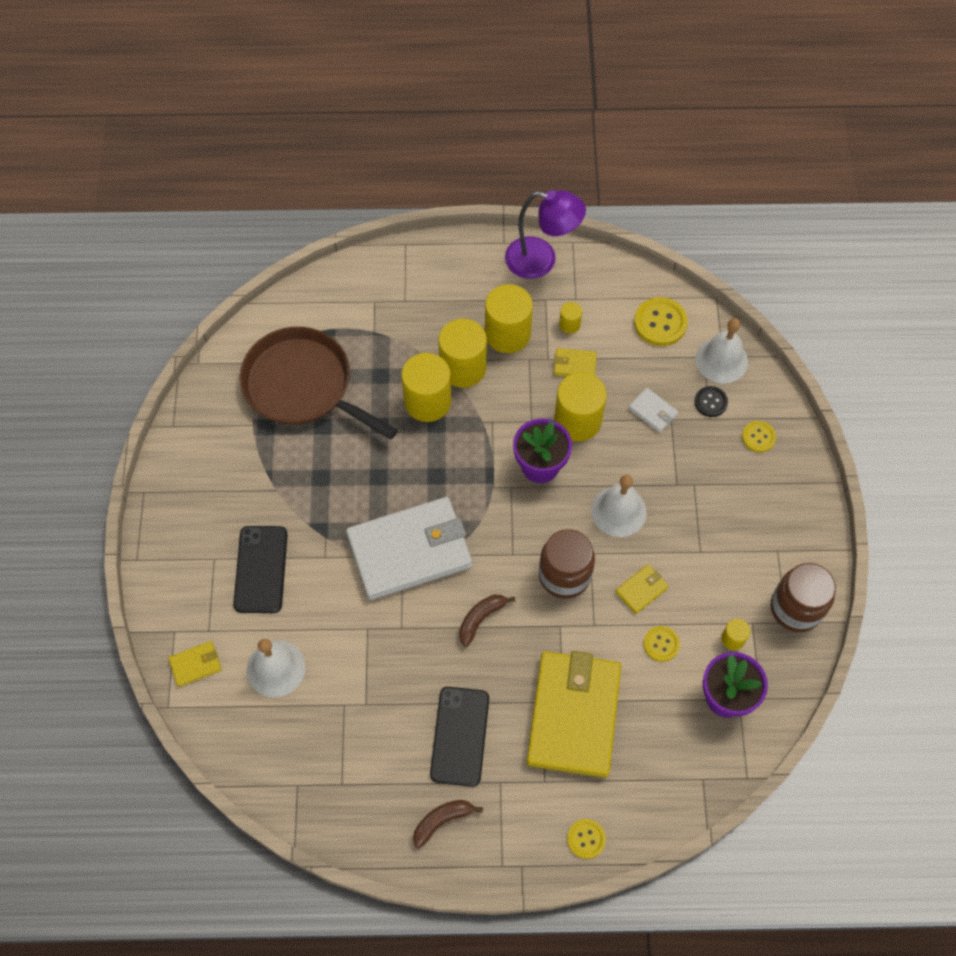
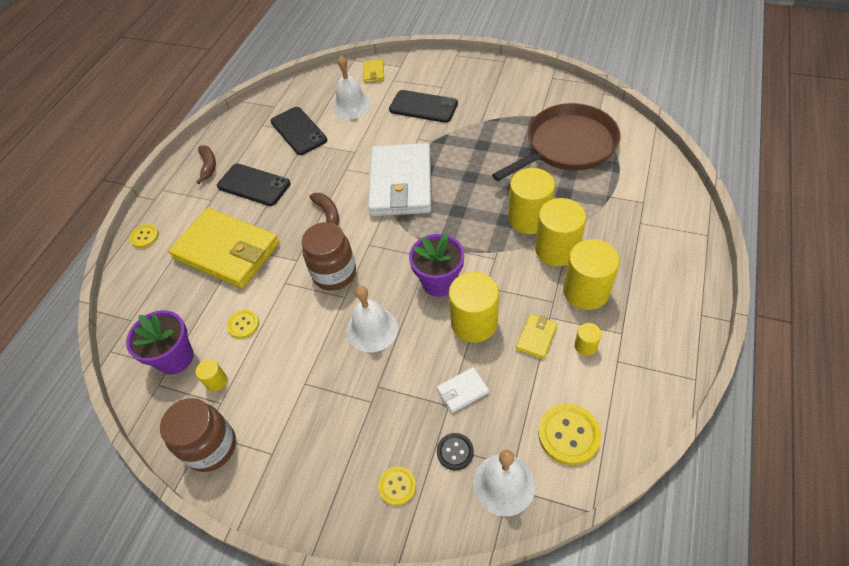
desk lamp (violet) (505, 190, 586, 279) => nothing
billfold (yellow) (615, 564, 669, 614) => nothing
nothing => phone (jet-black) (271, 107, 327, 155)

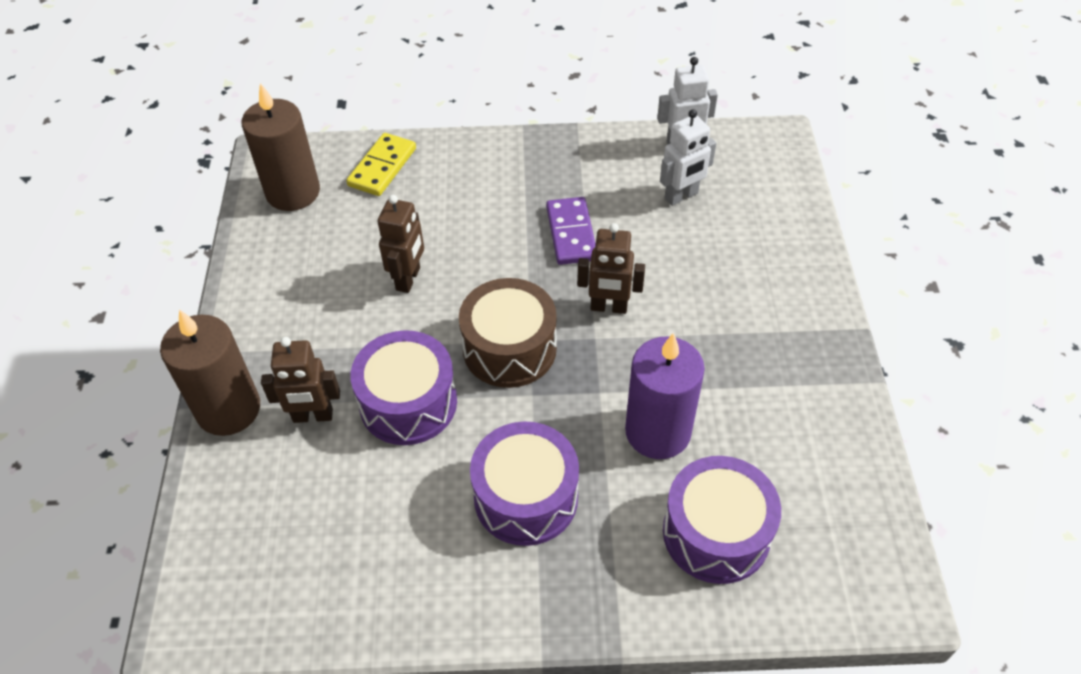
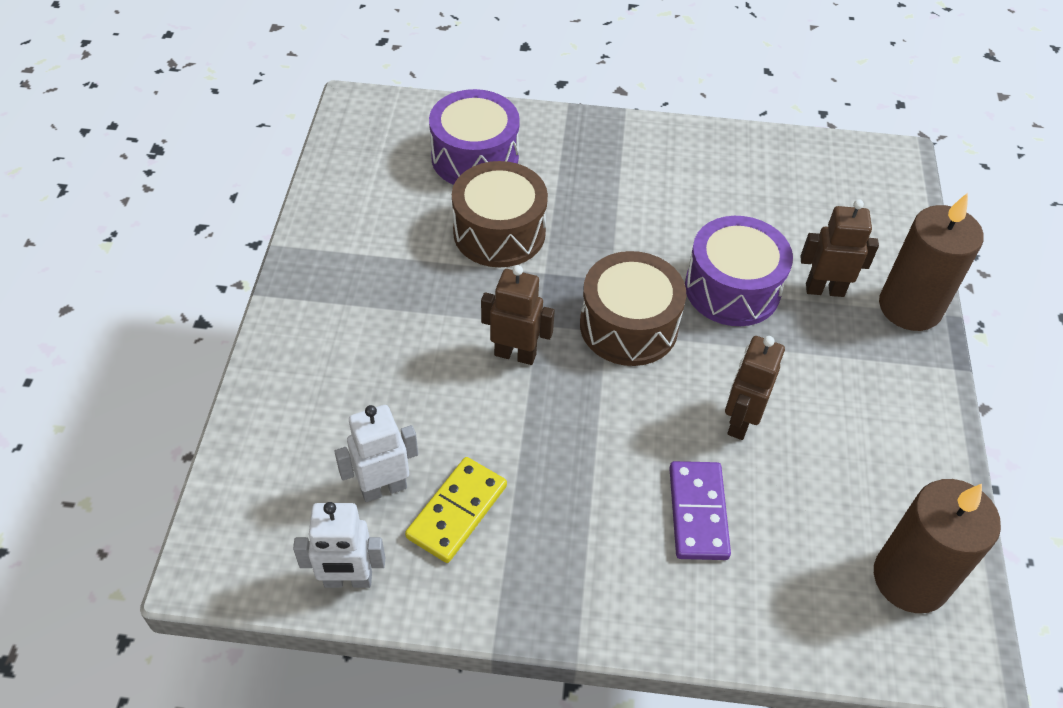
domino piece (yellow) (346, 133, 416, 196) => domino piece (yellow) (405, 457, 507, 563), move
domino piece (violet) (546, 197, 596, 265) => domino piece (violet) (669, 461, 731, 560), move
wax candle (violet) (625, 333, 705, 459) => drum (brown) (452, 161, 548, 267)
drum (violet) (470, 421, 579, 546) => nothing

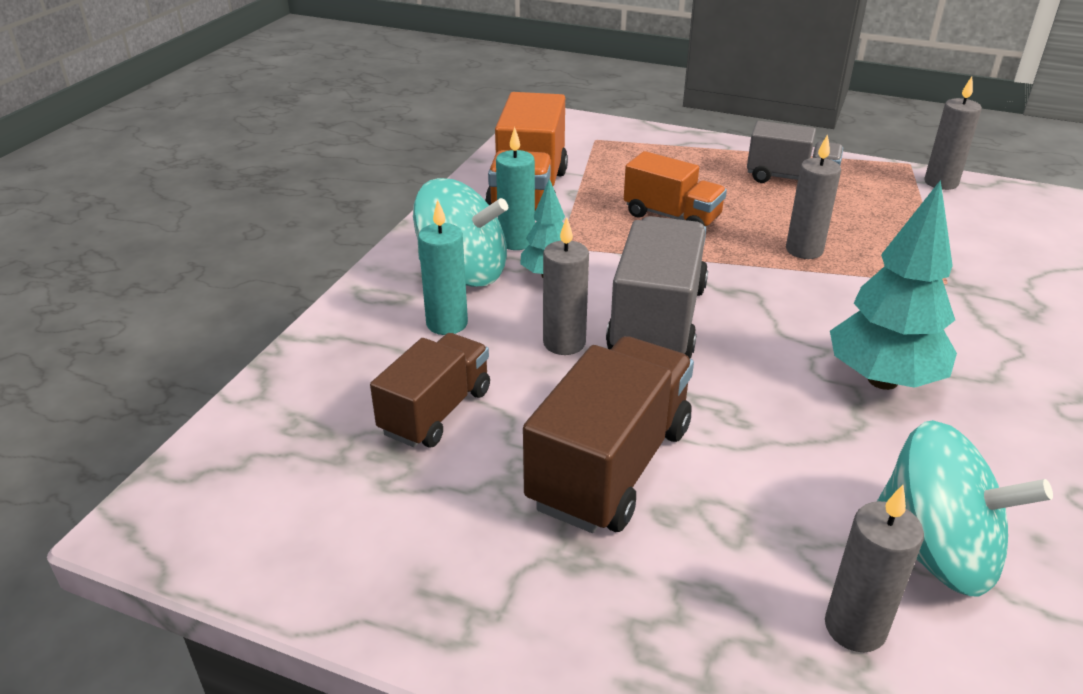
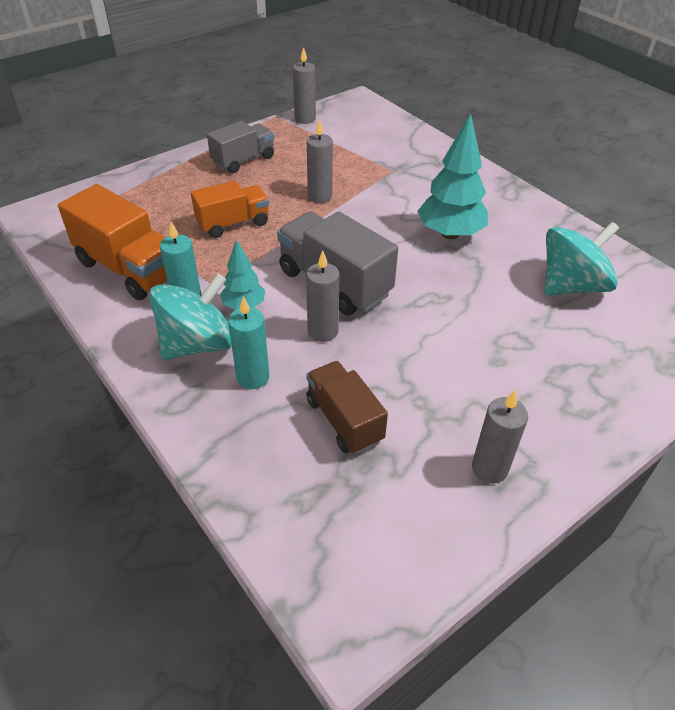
lorry (brown) (523, 336, 694, 533) => nothing
wax candle (ash-grey) (825, 485, 924, 652) => wax candle (ash-grey) (472, 390, 528, 483), move

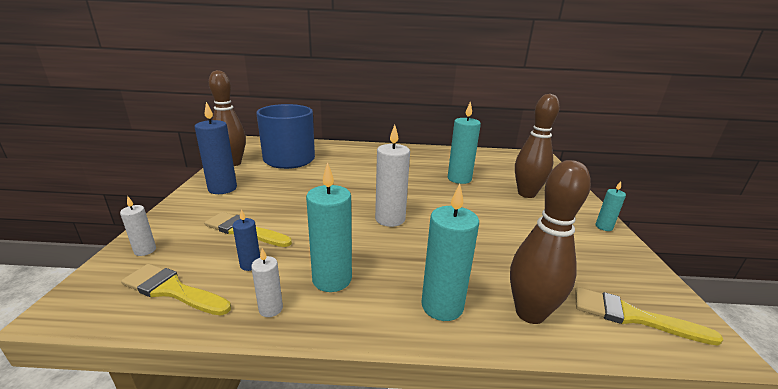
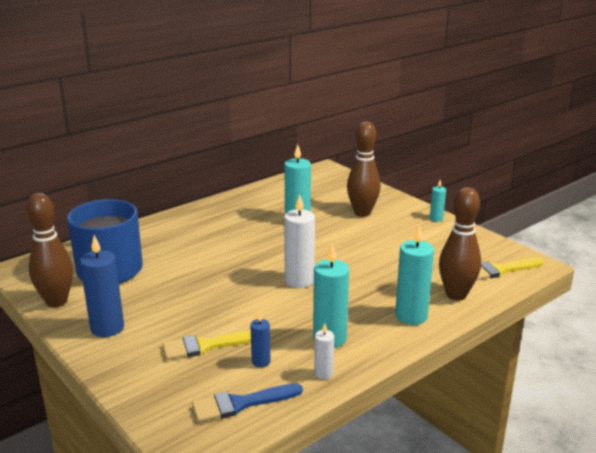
wax candle (pure white) (120, 196, 156, 256) => nothing
brush (yellow) (121, 264, 231, 316) => brush (cobalt) (192, 383, 303, 423)

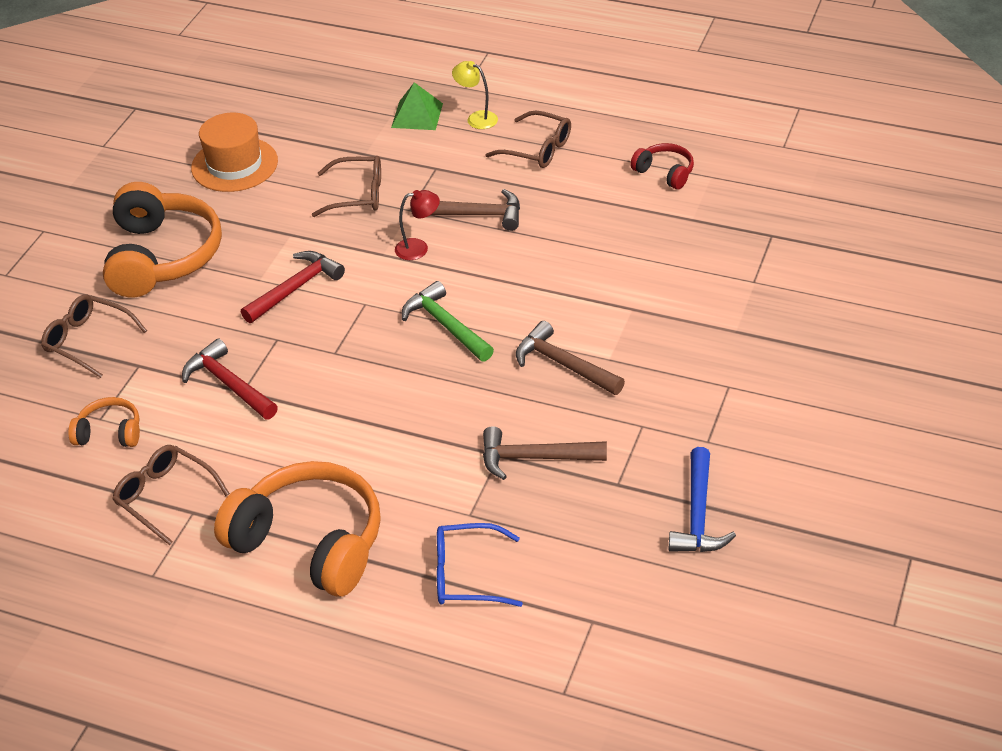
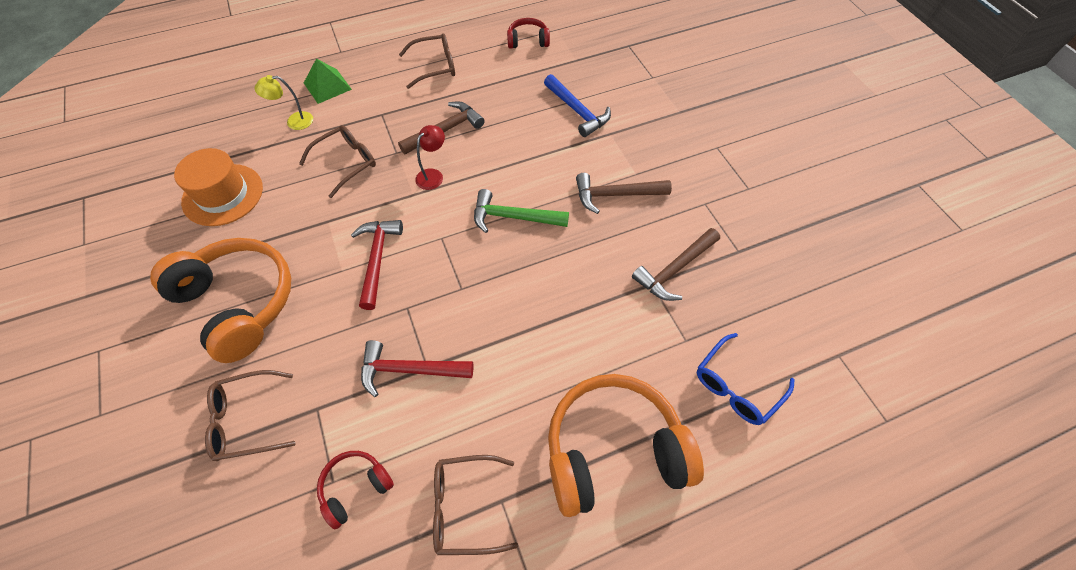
desk lamp (yellow) (452, 61, 498, 129) => desk lamp (yellow) (255, 75, 313, 130), move
over-ear headphones (orange-coloured) (68, 397, 140, 447) => over-ear headphones (crimson) (317, 451, 394, 529)
hammer (cobalt) (668, 447, 736, 552) => hammer (cobalt) (544, 74, 611, 137), move

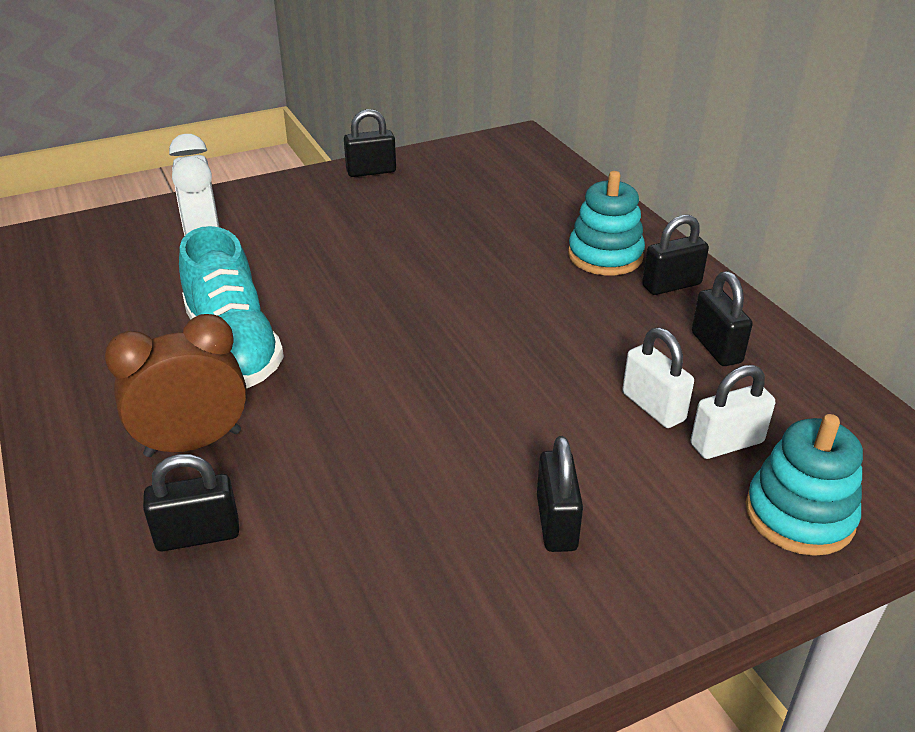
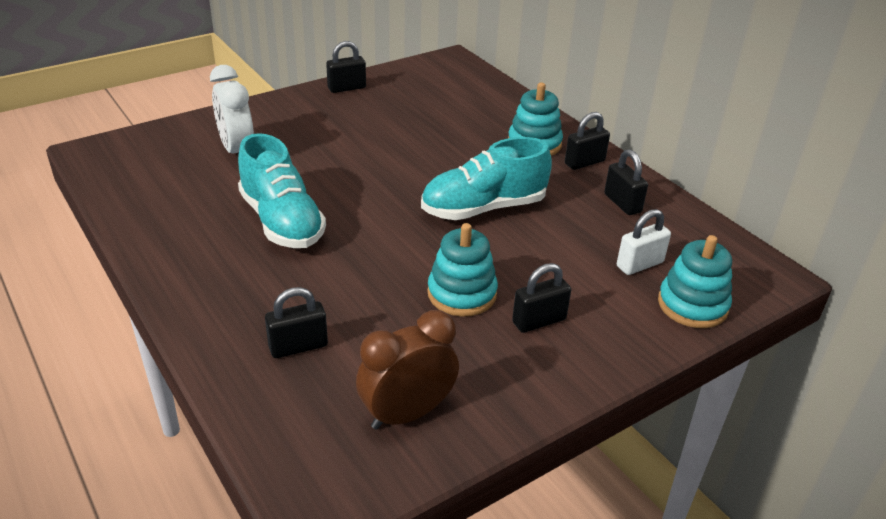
clock (brown) (105, 314, 247, 457) => clock (brown) (356, 310, 459, 430), move
lock (pure white) (622, 327, 694, 428) => nothing
lock (jet-black) (537, 436, 583, 552) => lock (jet-black) (512, 263, 571, 333), 75 degrees clockwise
nothing => shoe (aqua) (421, 137, 552, 220)
nothing => stacking toy (aqua) (427, 223, 498, 317)

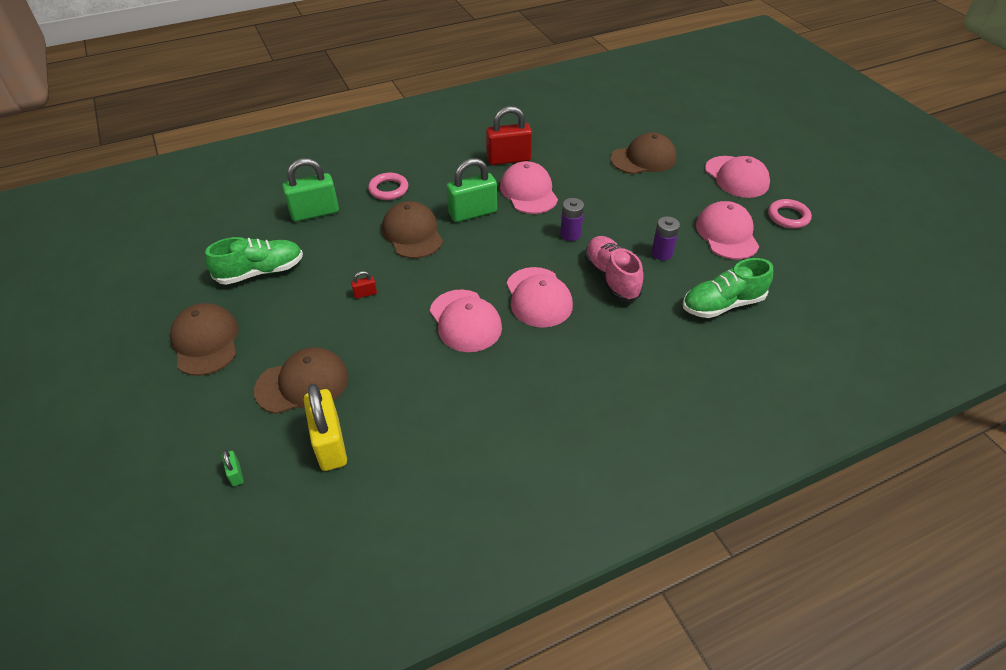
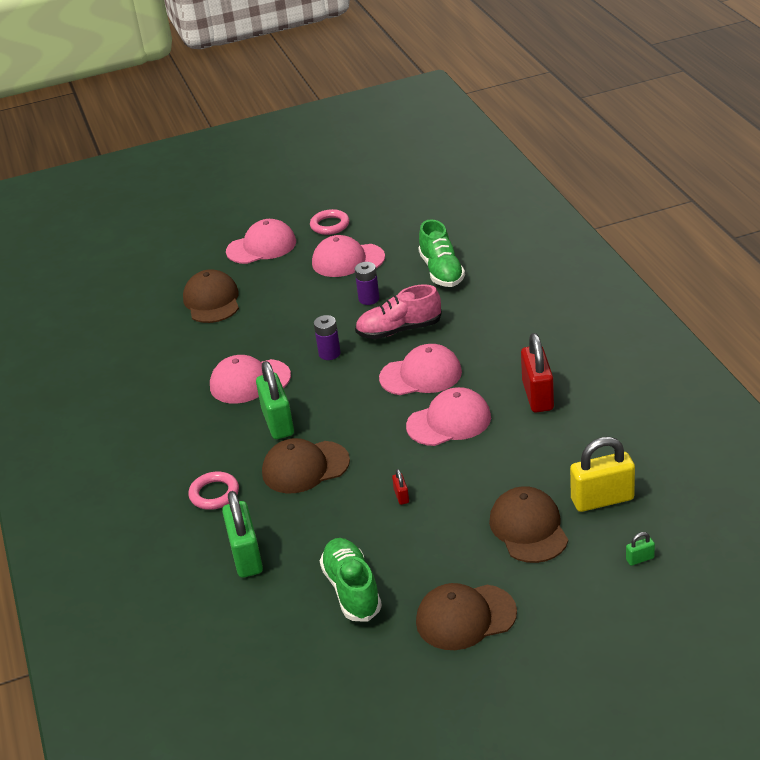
lock (crimson) (486, 106, 532, 165) => lock (crimson) (521, 333, 554, 413), move

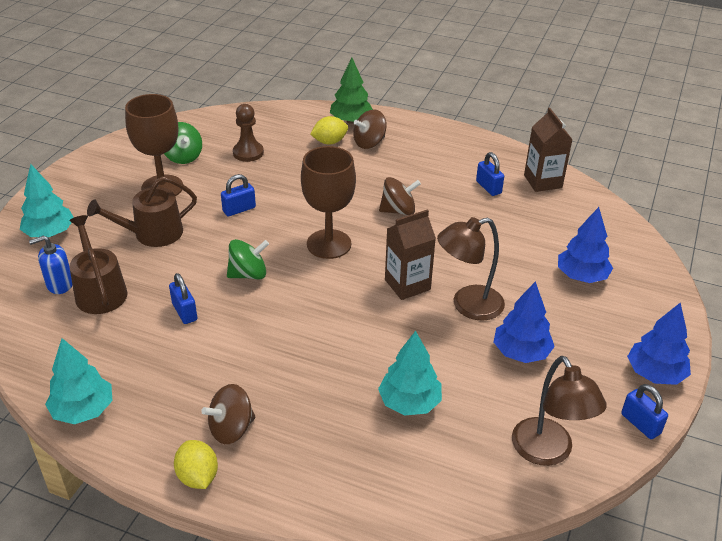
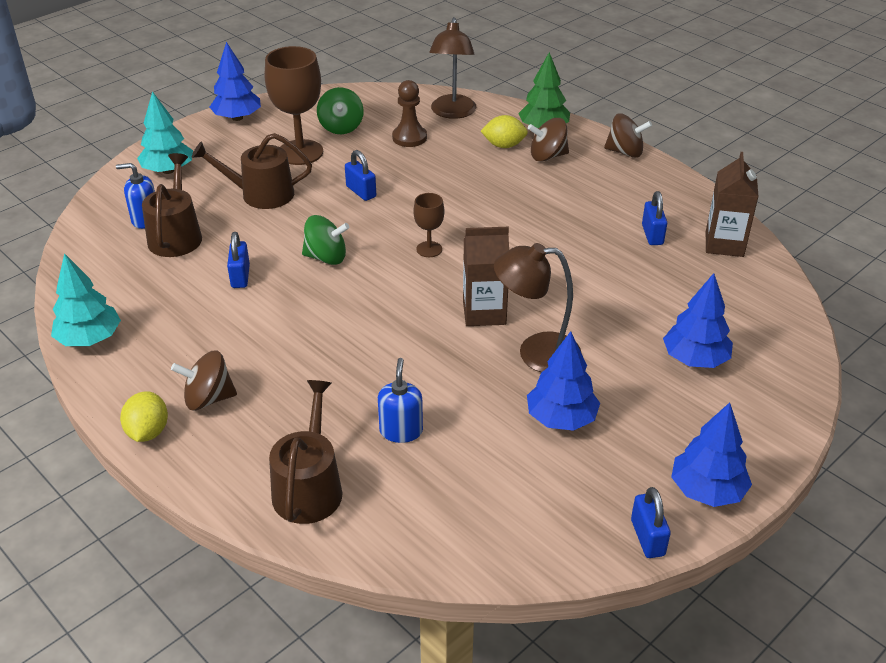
wine glass (brown) (301, 146, 356, 259) => wine glass (brown) (413, 193, 444, 257), x0.50
lock (cobalt) (221, 174, 256, 216) => lock (cobalt) (345, 150, 376, 201), 60 degrees clockwise
spinning top (brown) (379, 177, 421, 215) => spinning top (brown) (604, 114, 652, 158), move
tree (aqua) (378, 331, 442, 415) => pump bottle (cobalt) (378, 358, 423, 443)
desk lamp (brown) (512, 356, 607, 466) => desk lamp (brown) (429, 17, 476, 119), move
nothing => tree (cobalt) (210, 42, 261, 121)
nothing => watering pot (brown) (269, 380, 342, 524)

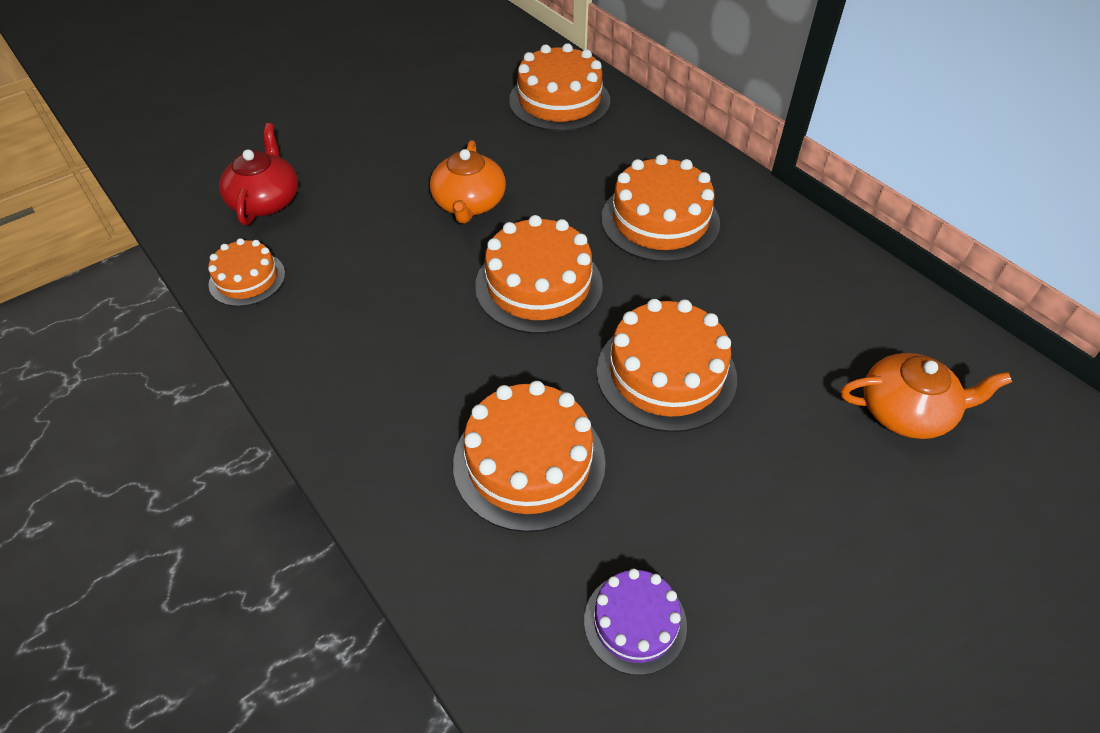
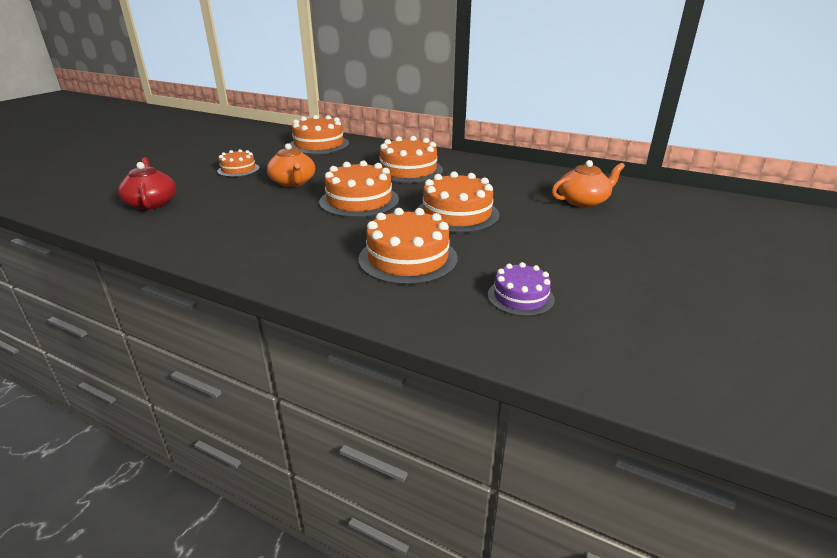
gateau (orange-coloured) (208, 238, 285, 307) => gateau (orange-coloured) (217, 149, 259, 177), move

